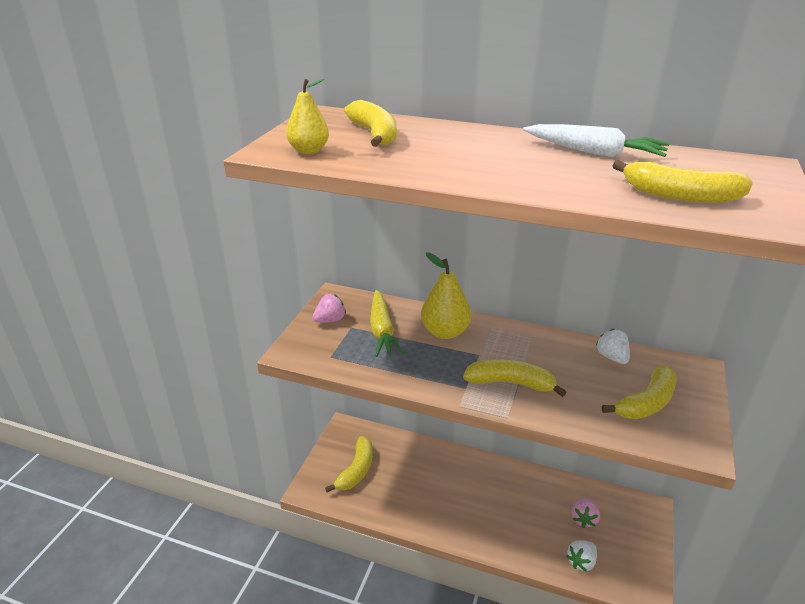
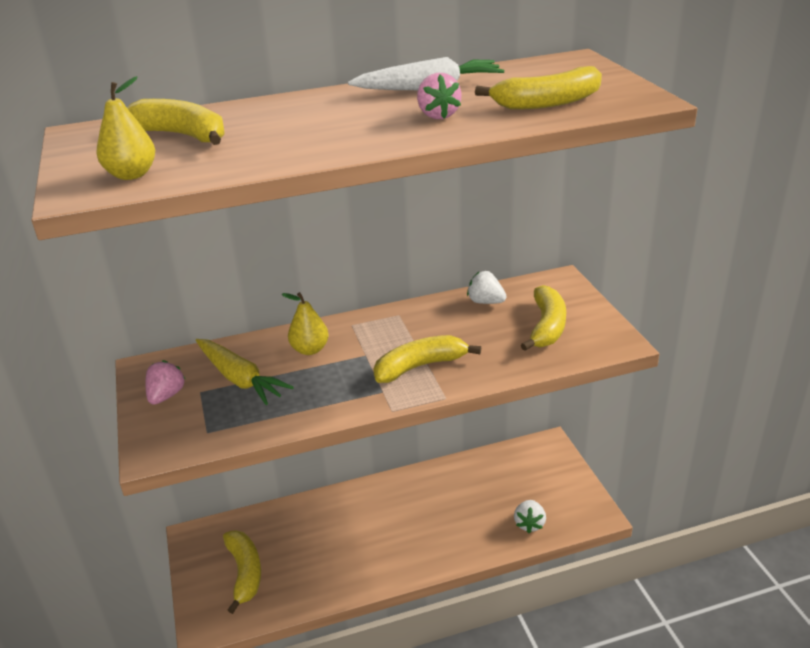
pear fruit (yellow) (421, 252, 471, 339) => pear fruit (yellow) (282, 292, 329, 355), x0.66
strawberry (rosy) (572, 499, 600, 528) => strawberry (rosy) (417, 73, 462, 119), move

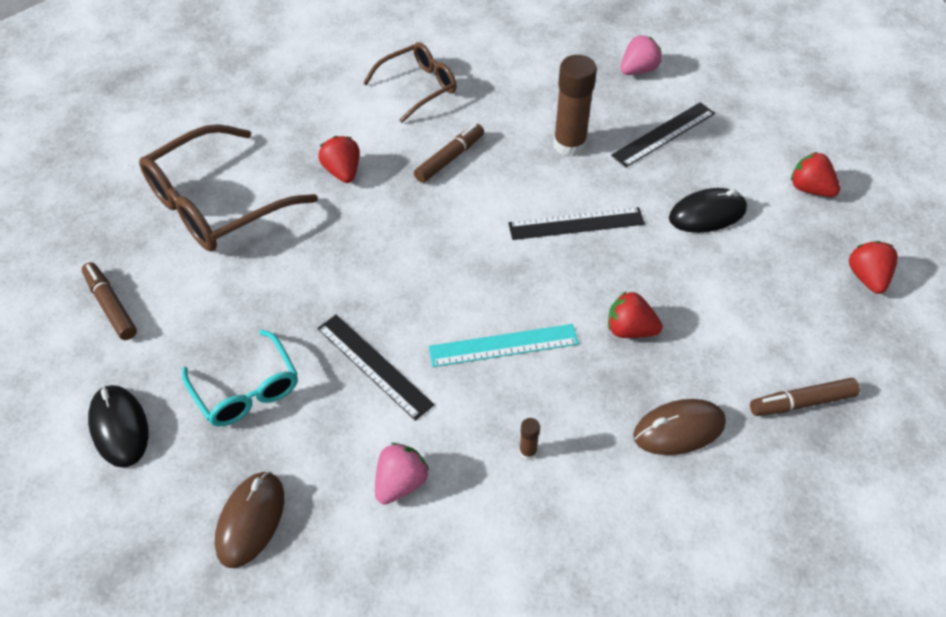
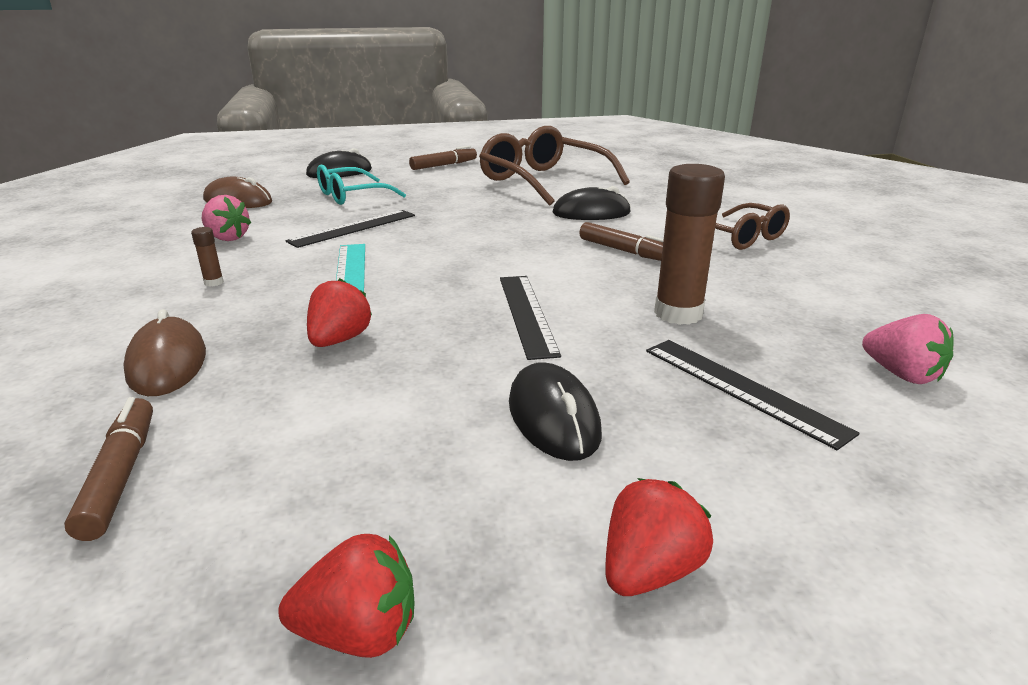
strawberry (crimson) (318, 136, 360, 183) => computer mouse (jet-black) (553, 186, 631, 220)

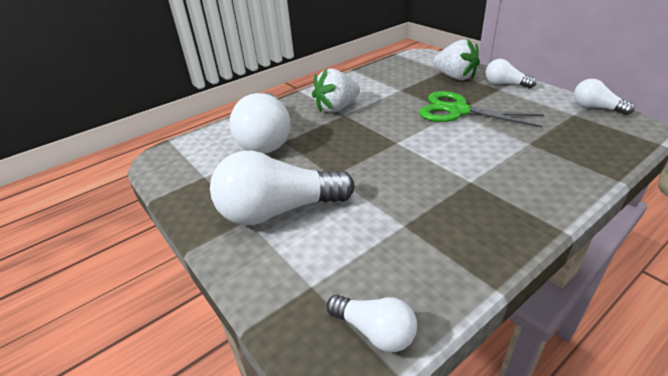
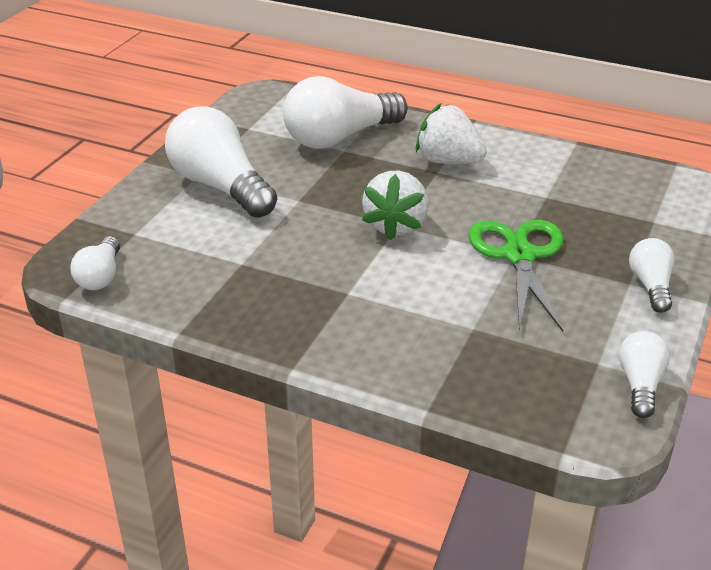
strawberry (pure white) (433, 39, 480, 80) => strawberry (pure white) (362, 171, 429, 240), move

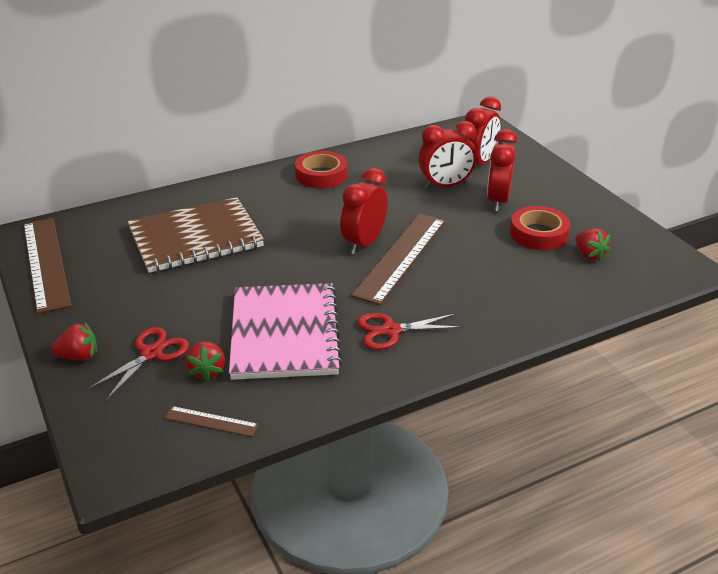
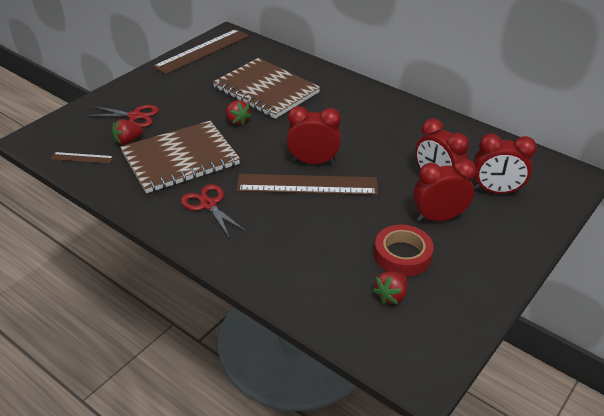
sticky tape (crimson) (295, 151, 347, 188) => nothing
notebook (rosy) (229, 283, 343, 380) => notebook (brown) (120, 121, 240, 193)
strawberry (crimson) (51, 323, 97, 361) => strawberry (crimson) (226, 100, 251, 125), move
ruler (brown) (164, 406, 259, 437) => ruler (brown) (51, 152, 114, 164), 75 degrees counterclockwise

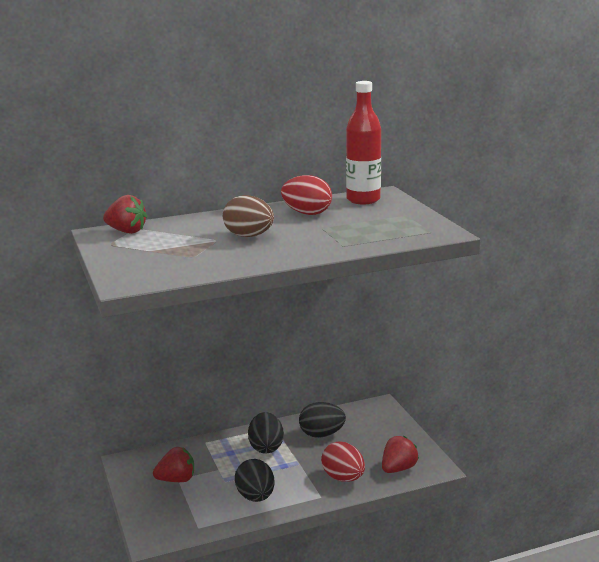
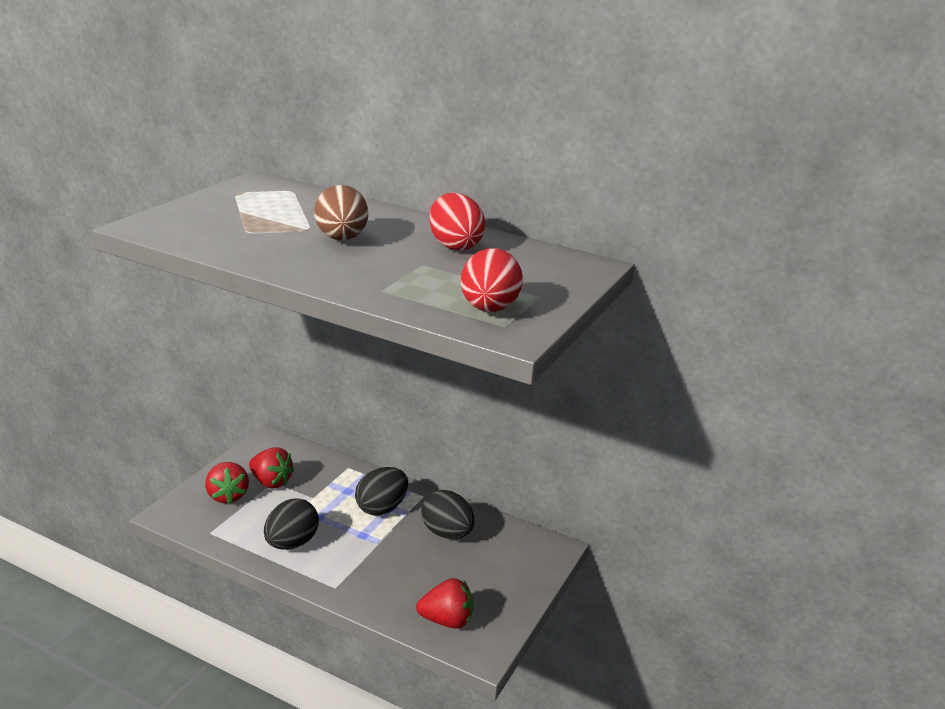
bottle (crimson) (346, 81, 381, 204) => nothing
strawberry (crimson) (103, 195, 147, 234) => strawberry (crimson) (205, 462, 249, 504), move
egg (crimson) (321, 441, 365, 482) => egg (crimson) (461, 248, 523, 312), move

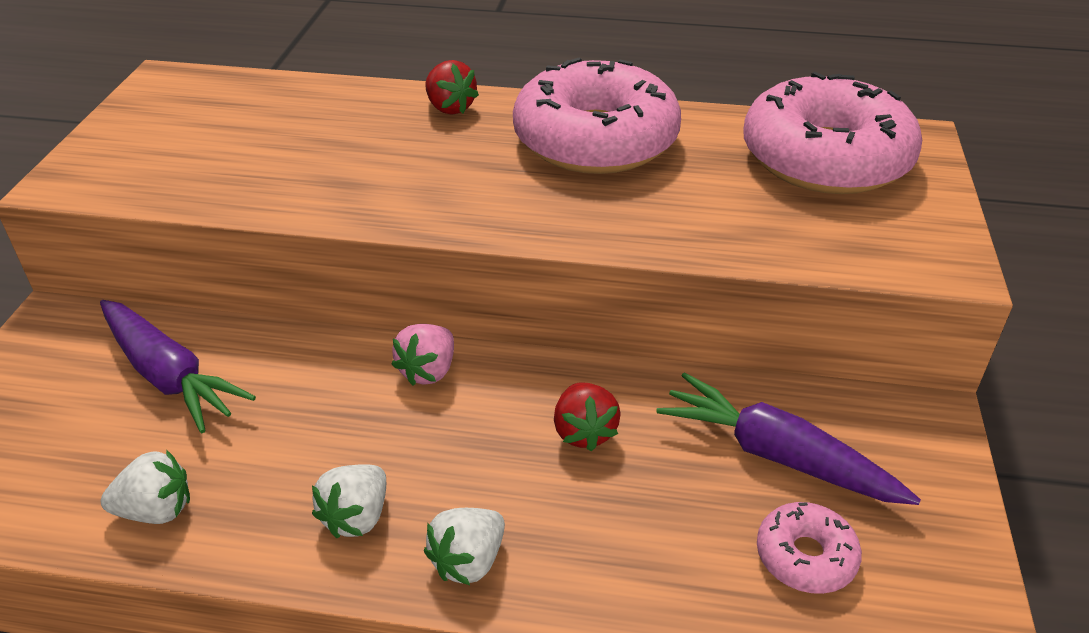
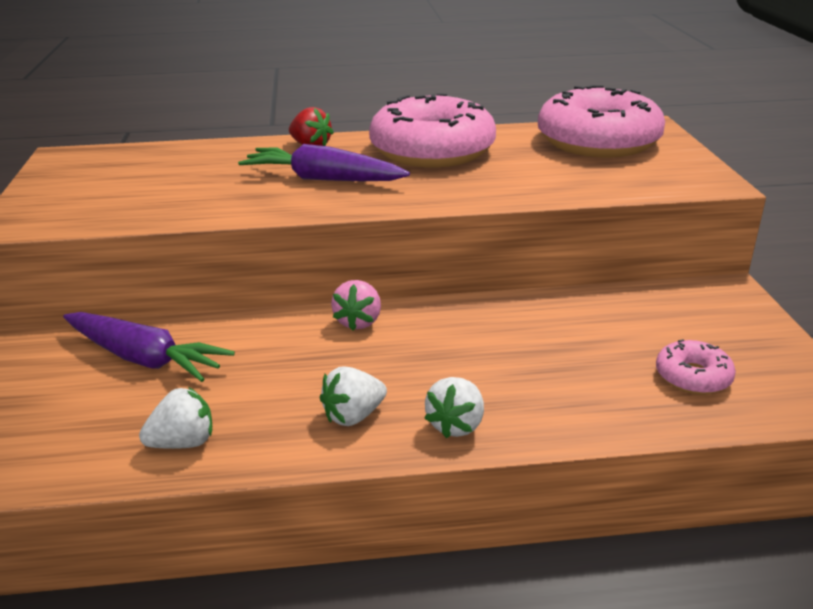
root vegetable (violet) (657, 372, 921, 505) => root vegetable (violet) (238, 144, 410, 181), move
strawberry (crimson) (554, 383, 621, 451) => nothing
strawberry (pure white) (312, 464, 386, 538) => strawberry (pure white) (320, 366, 387, 426), 45 degrees clockwise

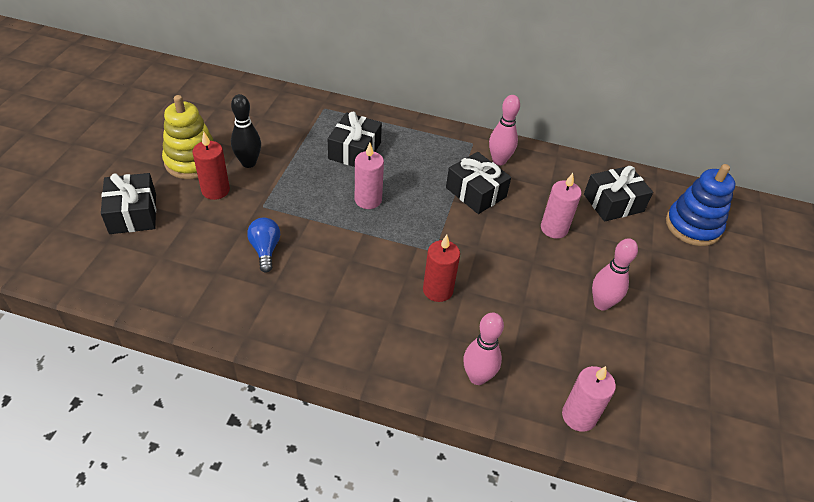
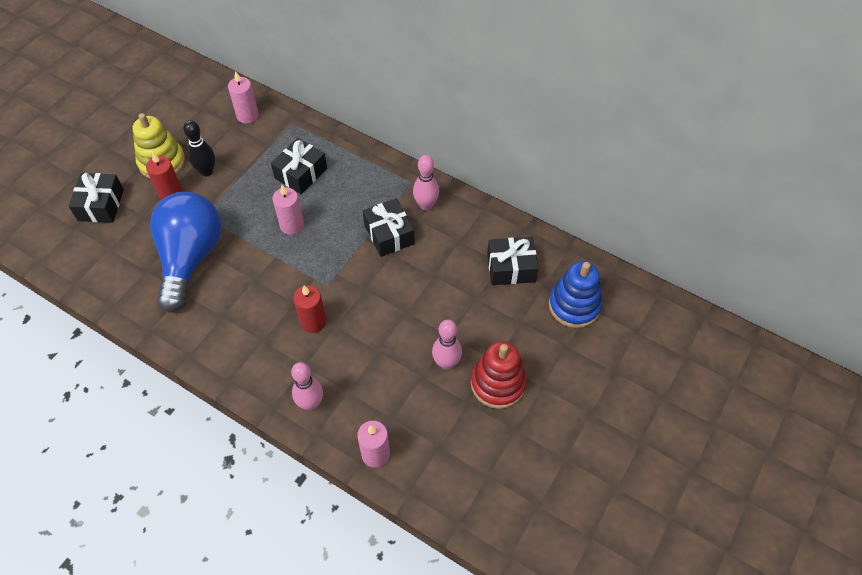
wax candle (rosy) (541, 173, 581, 239) => wax candle (rosy) (228, 71, 259, 124), move
lightbulb (cobalt) (247, 218, 280, 273) => lightbulb (cobalt) (150, 192, 222, 312), x2.49
nothing => stacking toy (crimson) (471, 341, 527, 409)

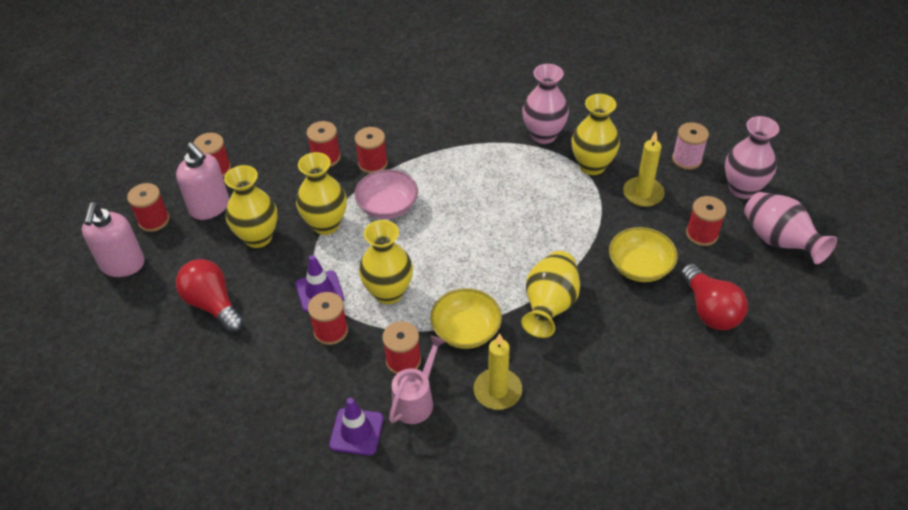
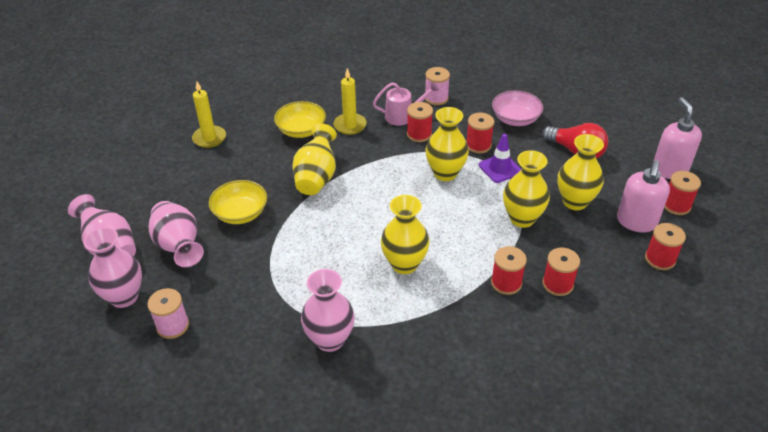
tall vase (yellow) (571, 94, 620, 175) => tall vase (yellow) (381, 195, 430, 274), move
wax candle (yellow) (623, 131, 665, 207) => wax candle (yellow) (192, 81, 226, 148), move
pump bottle (rosy) (176, 142, 229, 220) => pump bottle (rosy) (617, 160, 670, 233), 105 degrees counterclockwise
bowl (rosy) (354, 169, 418, 219) => bowl (rosy) (492, 90, 543, 126), move
bobbin (crimson) (686, 196, 726, 246) => tall vase (rosy) (149, 201, 204, 267)
lightbulb (crimson) (680, 264, 748, 330) => nothing
bowl (yellow) (430, 288, 502, 349) => bowl (yellow) (274, 101, 326, 138), move
watering pot (rosy) (389, 336, 446, 424) => watering pot (rosy) (373, 82, 439, 126), 120 degrees counterclockwise
road cone (violet) (329, 398, 384, 456) => bobbin (rosy) (425, 67, 450, 105)

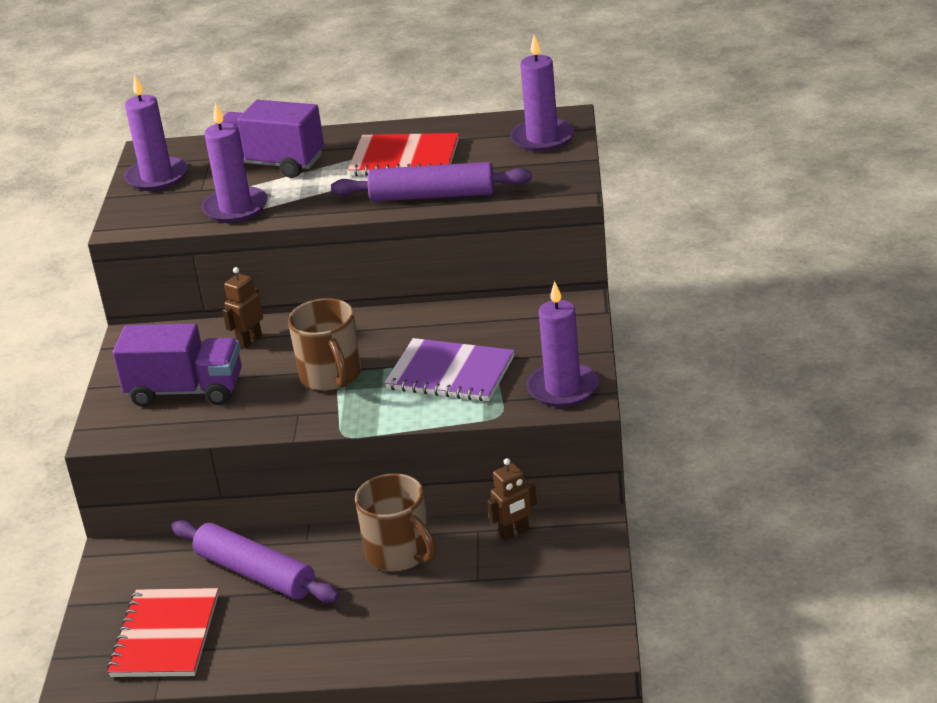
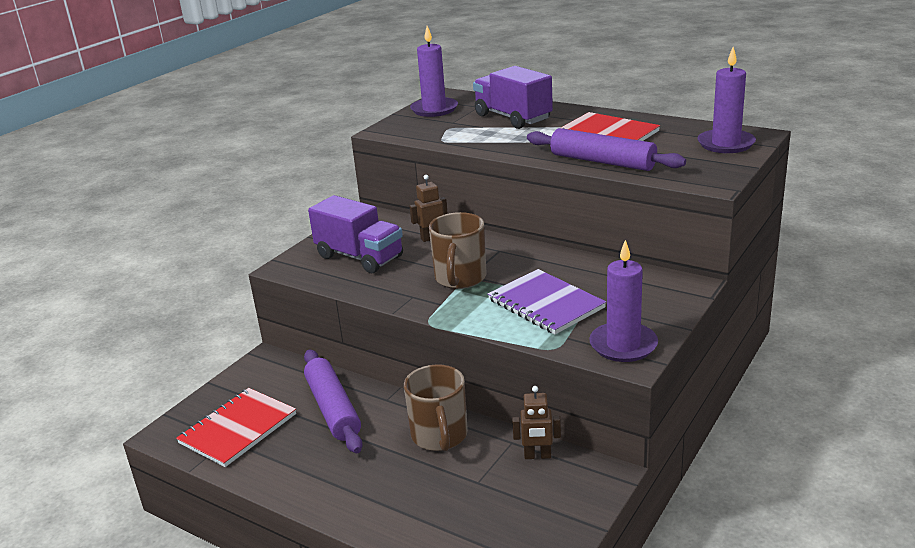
wax candle (violet) (201, 103, 268, 223) => nothing

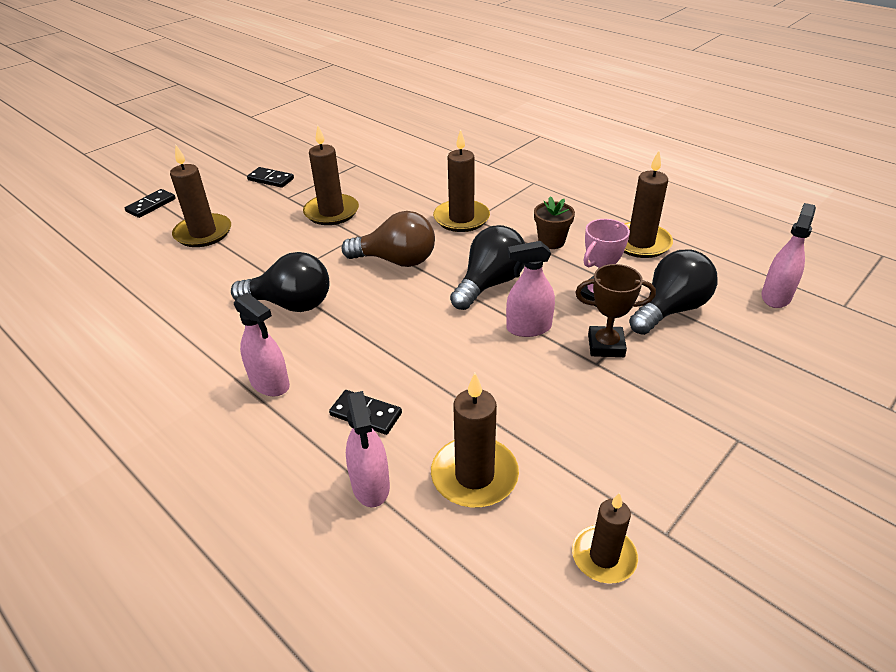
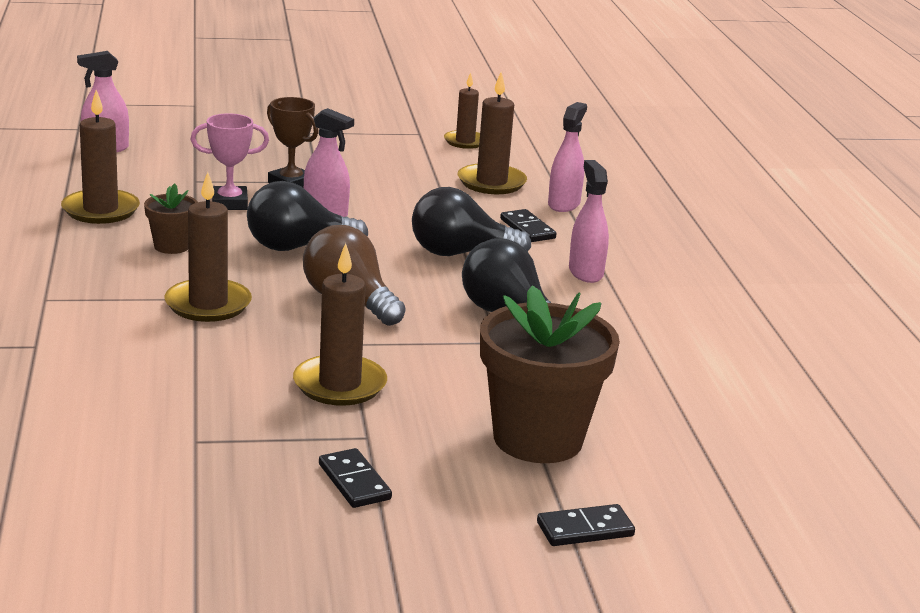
wax candle (brown) (170, 145, 231, 247) => flower pot (brown) (480, 285, 620, 463)
lightbulb (jet-black) (629, 249, 717, 335) => lightbulb (jet-black) (412, 187, 531, 256), move

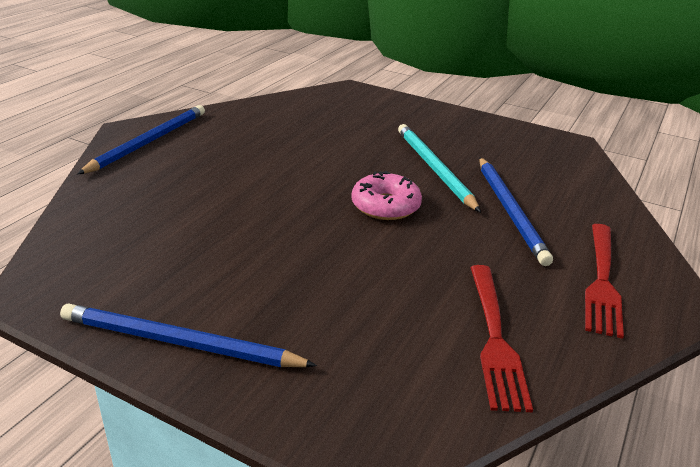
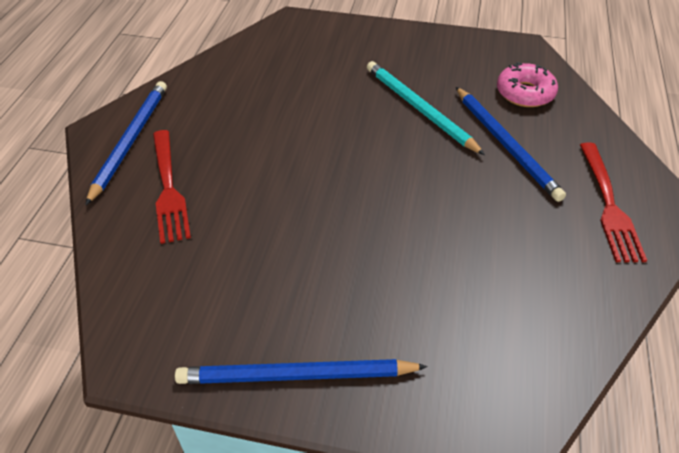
donut (rosy) (351, 171, 422, 220) => donut (rosy) (497, 62, 558, 107), move
dinner fork (crimson) (470, 265, 533, 412) => dinner fork (crimson) (153, 130, 191, 244), move

